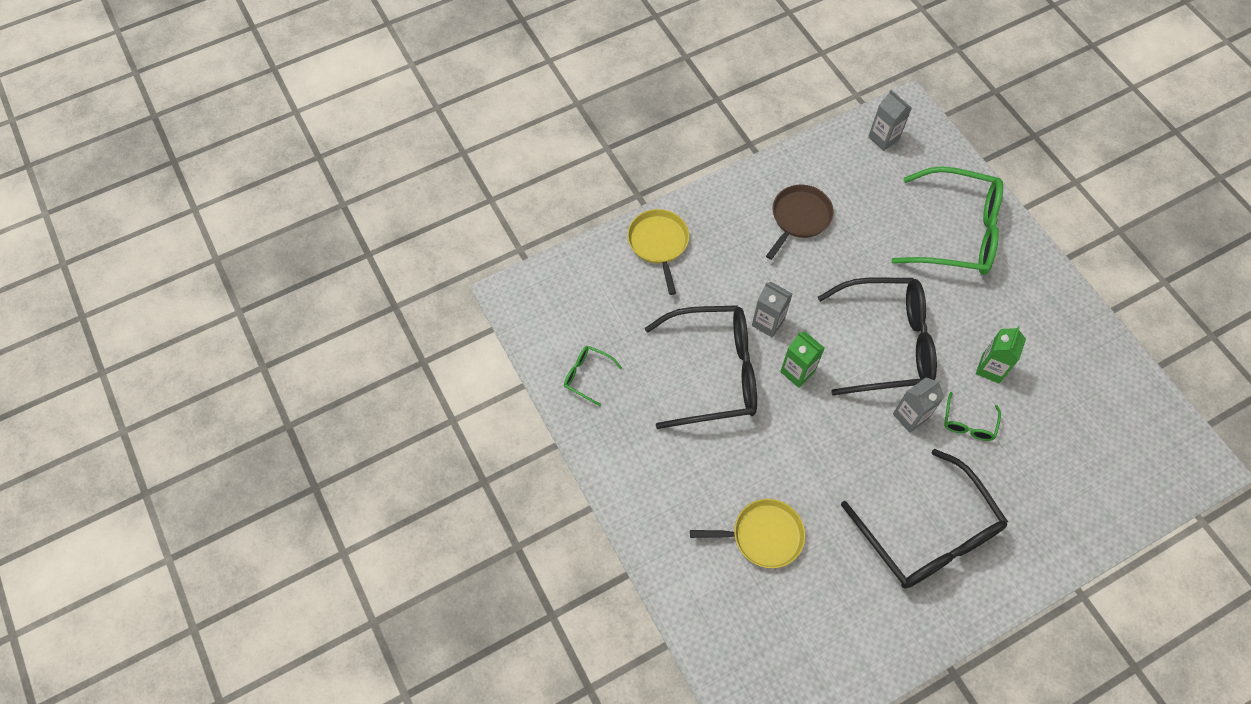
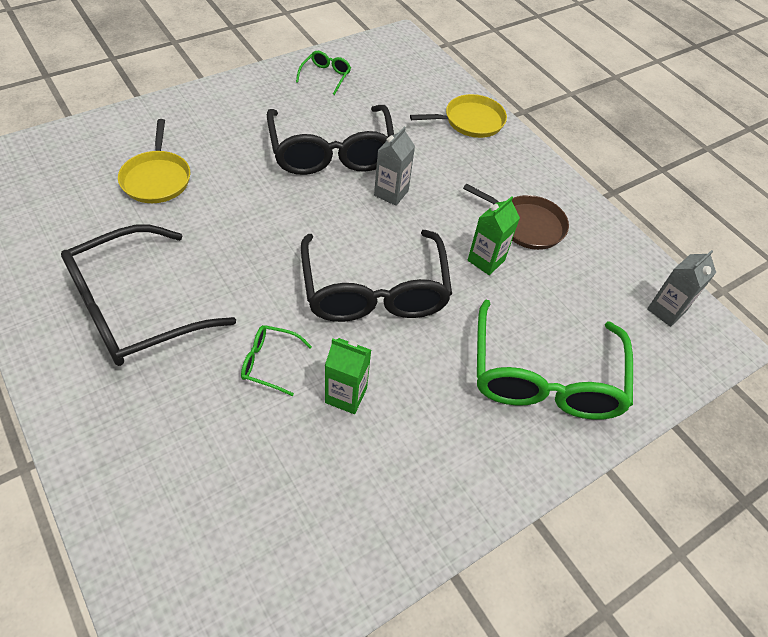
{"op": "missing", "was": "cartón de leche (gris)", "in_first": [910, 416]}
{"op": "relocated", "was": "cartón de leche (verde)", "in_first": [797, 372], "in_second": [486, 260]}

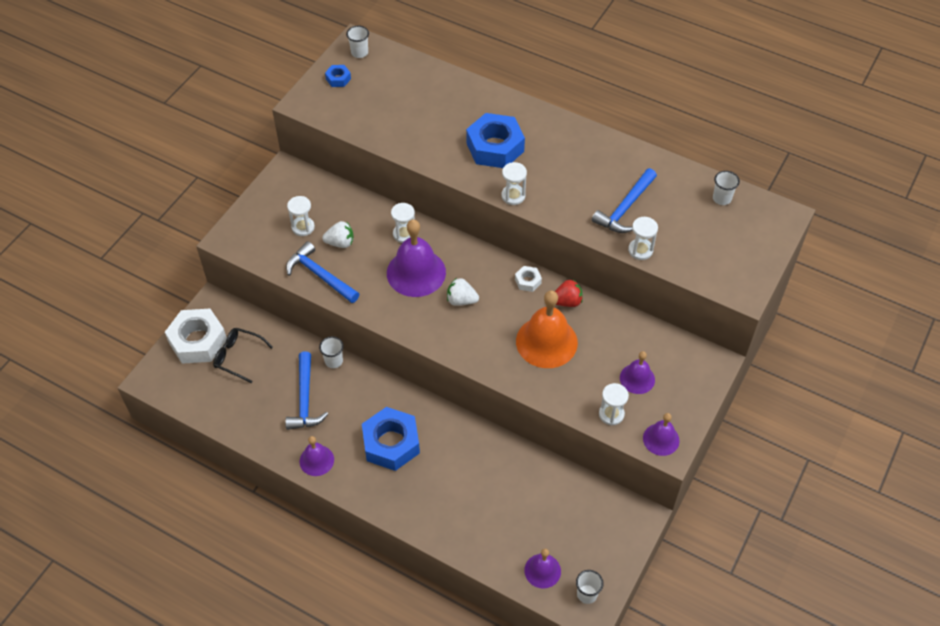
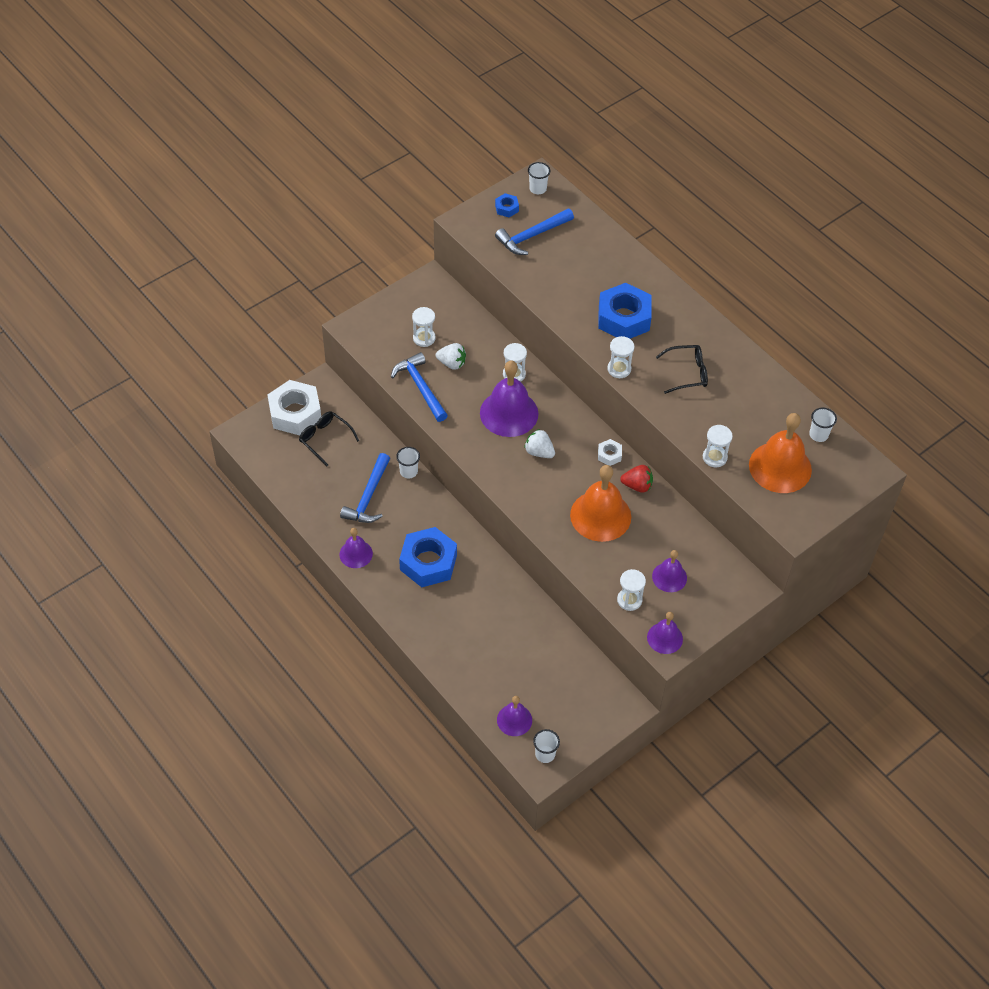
{"op": "appeared", "now": "gafas (negro)", "in_second": [687, 373]}
{"op": "appeared", "now": "campana (naranja)", "in_second": [780, 467]}
{"op": "relocated", "was": "martillo (azul)", "in_first": [625, 208], "in_second": [532, 236]}

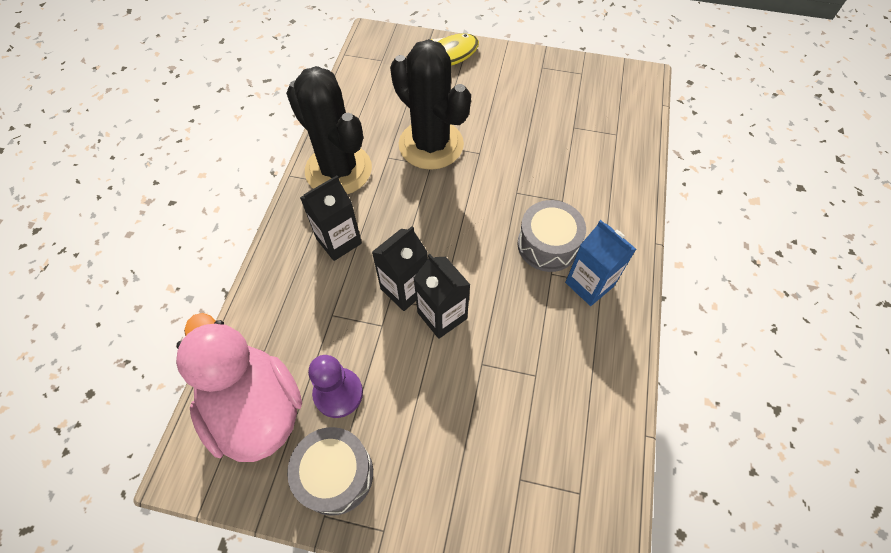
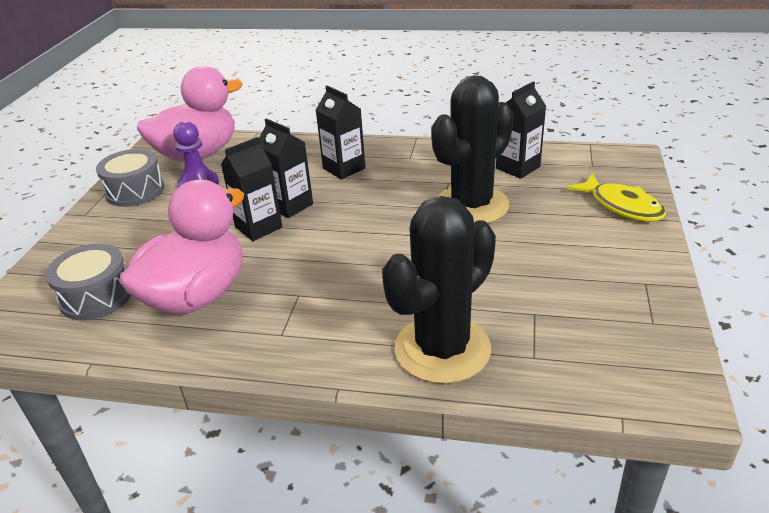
{"op": "missing", "was": "cartón de leche (azul)", "in_first": [589, 284]}
{"op": "appeared", "now": "pato (rosa)", "in_second": [197, 296]}
{"op": "appeared", "now": "cartón de leche (negro)", "in_second": [517, 167]}
{"op": "relocated", "was": "cactus (negro)", "in_first": [338, 170], "in_second": [442, 349]}
{"op": "relocated", "was": "tambor (gris)", "in_first": [547, 245], "in_second": [96, 296]}

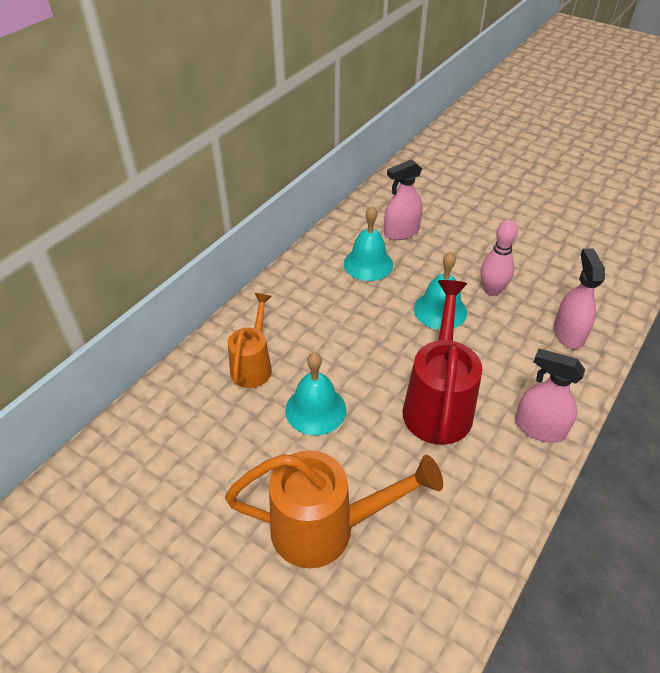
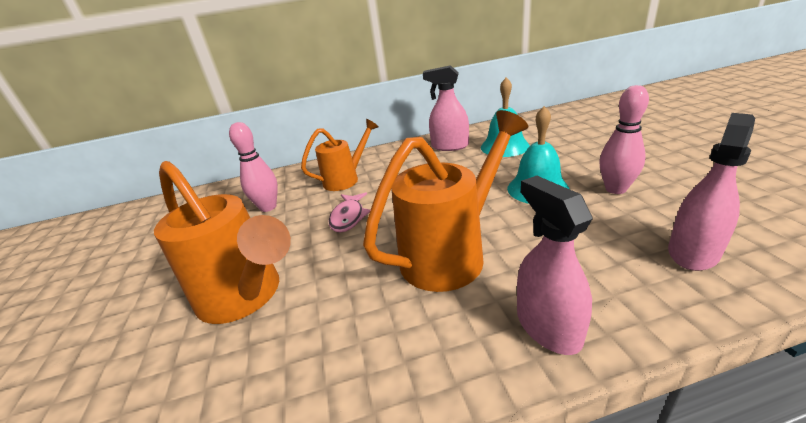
{"op": "appeared", "now": "bolo (rosa)", "in_second": [268, 207]}
{"op": "relocated", "was": "pulverizador (rosa)", "in_first": [401, 232], "in_second": [449, 146]}
{"op": "exchanged", "was": "campana (turquesa)", "now": "pez (rosa)", "in_first": [315, 409], "in_second": [348, 217]}
{"op": "colour", "was": "regadera (rojo)", "now": "regadera (naranja)", "in_first": [438, 404], "in_second": [451, 253]}

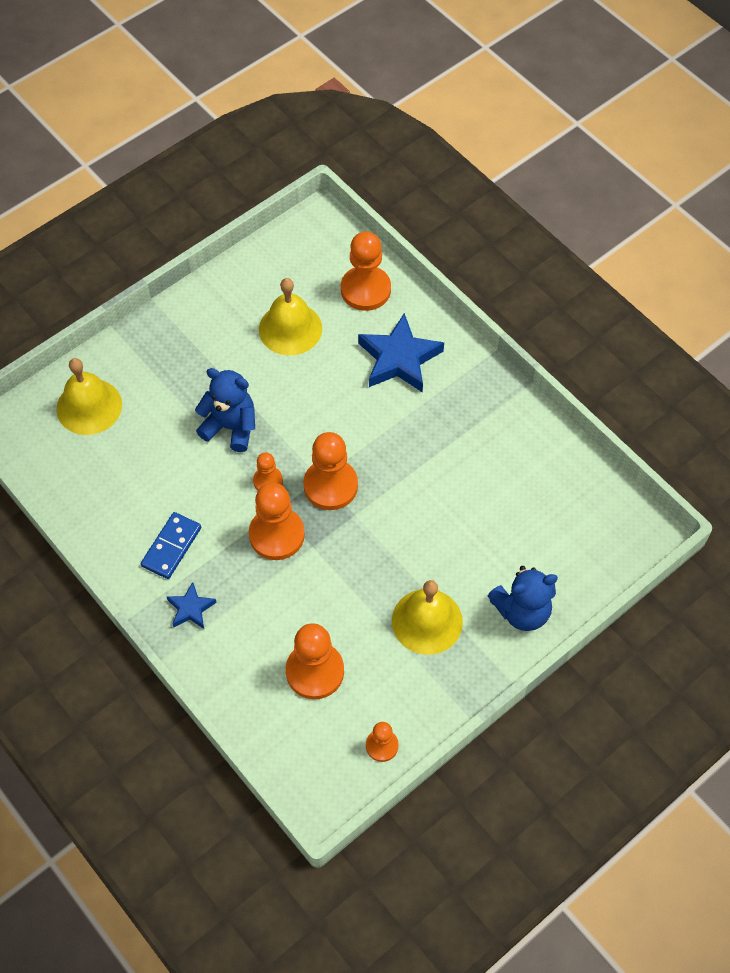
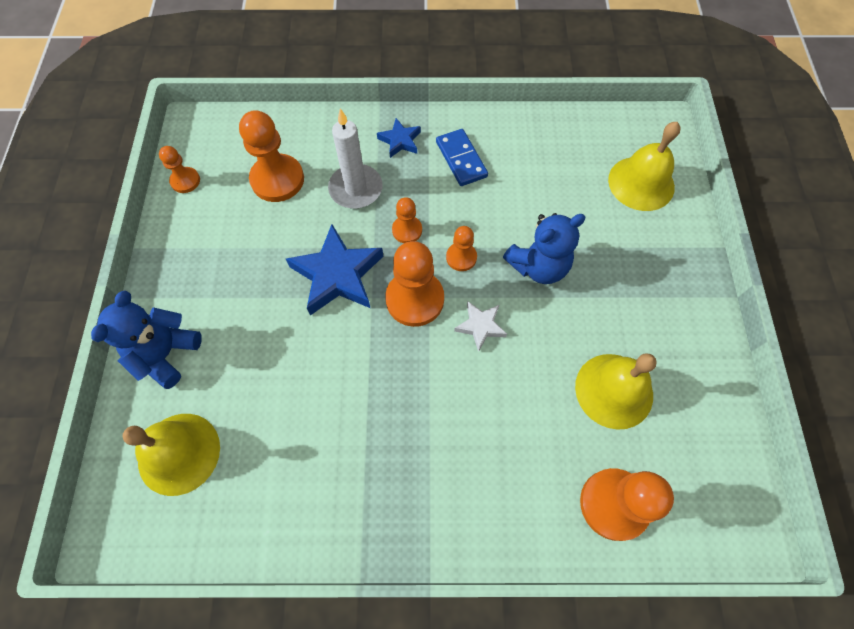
{"op": "appeared", "now": "vela (blanco)", "in_second": [356, 189]}
{"op": "appeared", "now": "estrella (blanco)", "in_second": [480, 326]}
{"op": "relocated", "was": "estrella (azul)", "in_first": [399, 359], "in_second": [337, 275]}
{"op": "relocated", "was": "campana (amarillo)", "in_first": [427, 621], "in_second": [179, 453]}
{"op": "size", "was": "peón (naranja)", "in_first": [276, 535], "in_second": [407, 230], "ratio": 0.55}

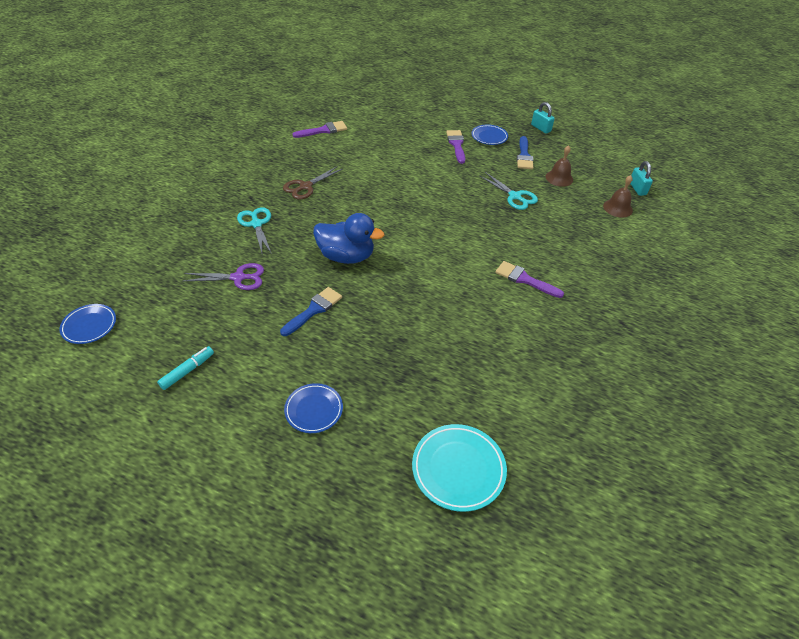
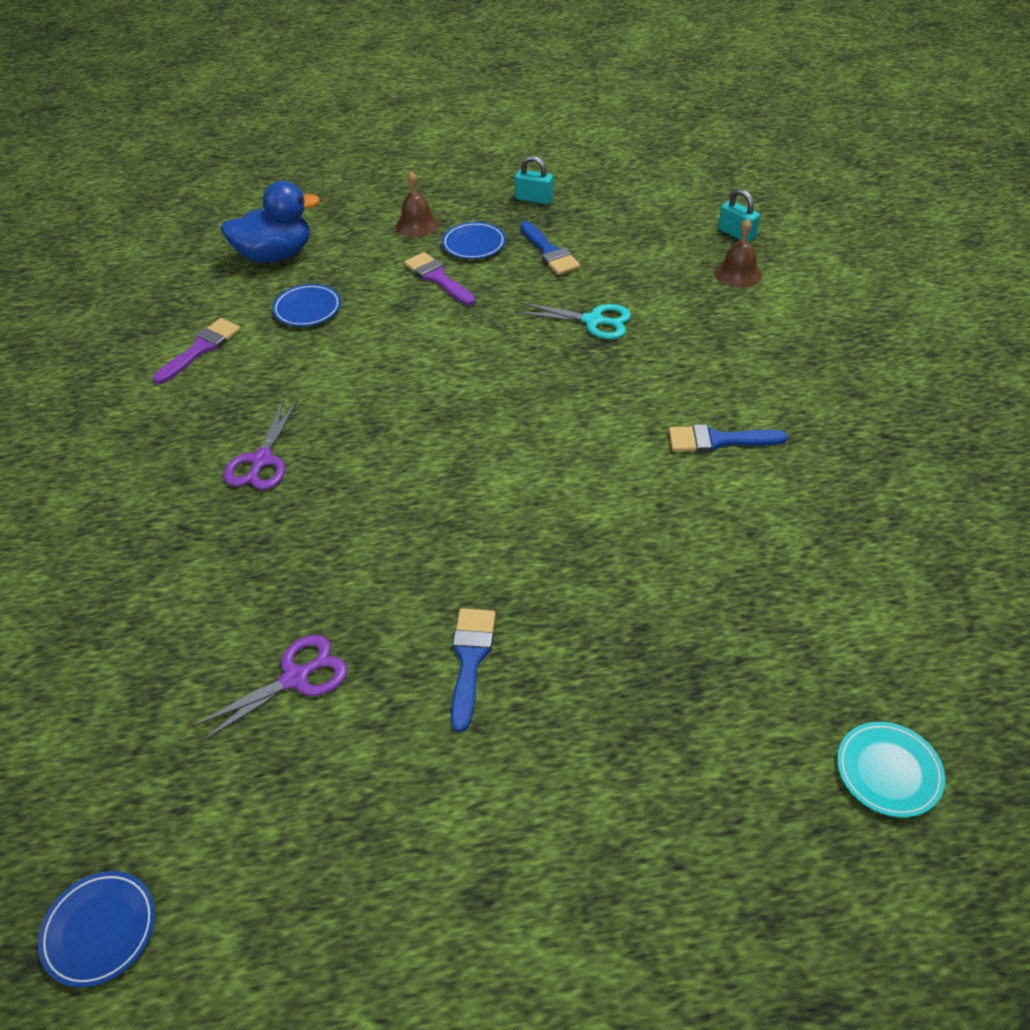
{"op": "missing", "was": "rotulador (turquesa)", "in_first": [187, 371]}
{"op": "missing", "was": "tijeras (turquesa)", "in_first": [256, 224]}
{"op": "relocated", "was": "plato (azul)", "in_first": [314, 410], "in_second": [307, 309]}
{"op": "relocated", "was": "pato (azul)", "in_first": [346, 256], "in_second": [275, 255]}
{"op": "relocated", "was": "campana (marrón)", "in_first": [559, 178], "in_second": [417, 224]}
{"op": "colour", "was": "tijeras (marrón)", "now": "tijeras (morado)", "in_first": [305, 186], "in_second": [261, 460]}
{"op": "colour", "was": "pincel (morado)", "now": "pincel (azul)", "in_first": [525, 279], "in_second": [718, 440]}
{"op": "size", "was": "plato (turquesa)", "in_first": [458, 469], "in_second": [888, 771], "ratio": 0.66}

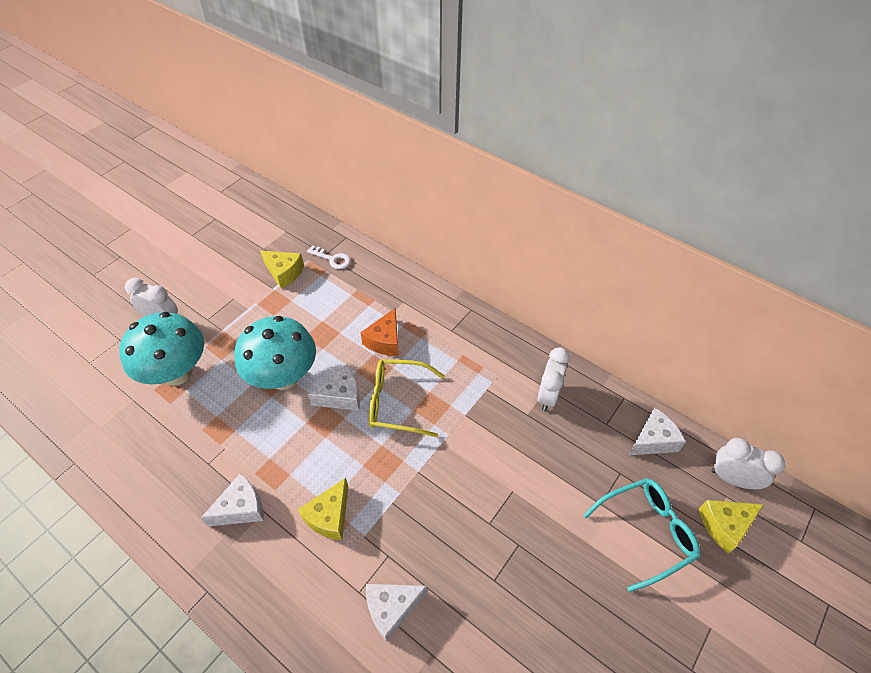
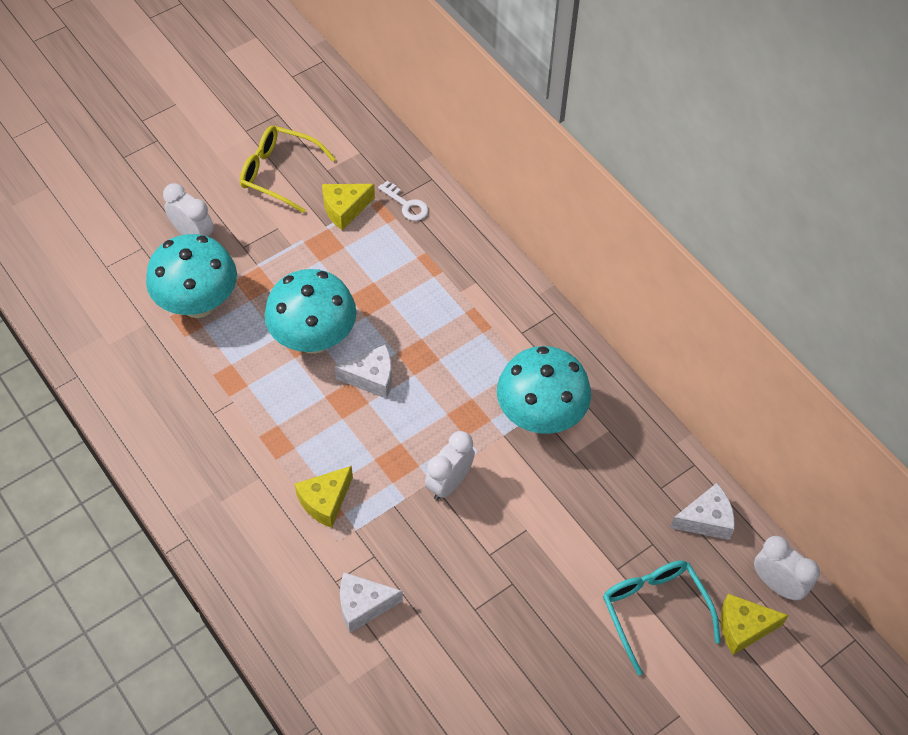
{"op": "missing", "was": "queso (blanco)", "in_first": [241, 508]}
{"op": "missing", "was": "queso (naranja)", "in_first": [385, 341]}
{"op": "appeared", "now": "seta (turquesa)", "in_second": [540, 416]}
{"op": "relocated", "was": "gafas (amarillo)", "in_first": [397, 402], "in_second": [279, 173]}
{"op": "relocated", "was": "despertador (blanco)", "in_first": [548, 395], "in_second": [449, 483]}
{"op": "spun", "was": "queso (amarillo)", "in_first": [284, 273], "in_second": [344, 209], "clockwise": 105}
{"op": "spun", "was": "gafas (turquesa)", "in_first": [646, 532], "in_second": [654, 610], "clockwise": -105}

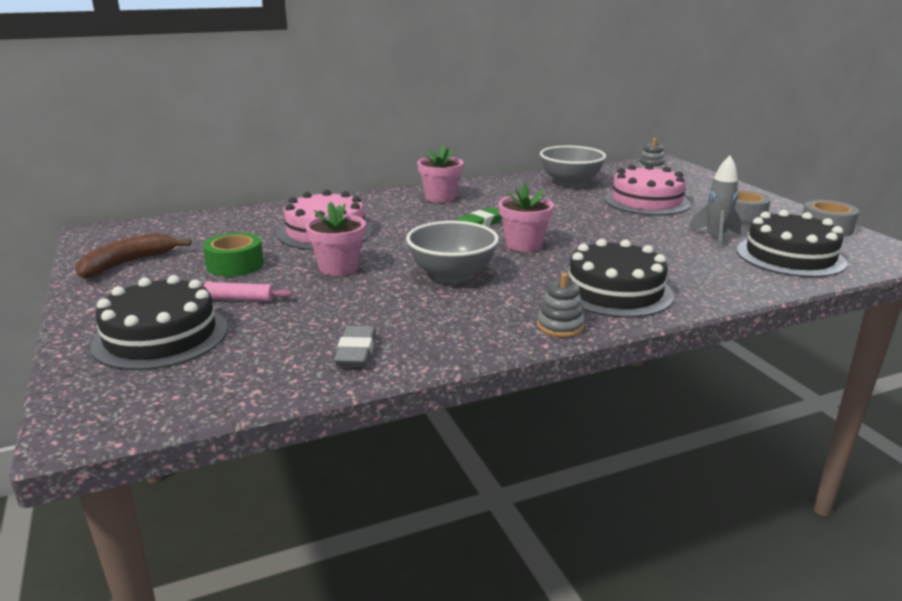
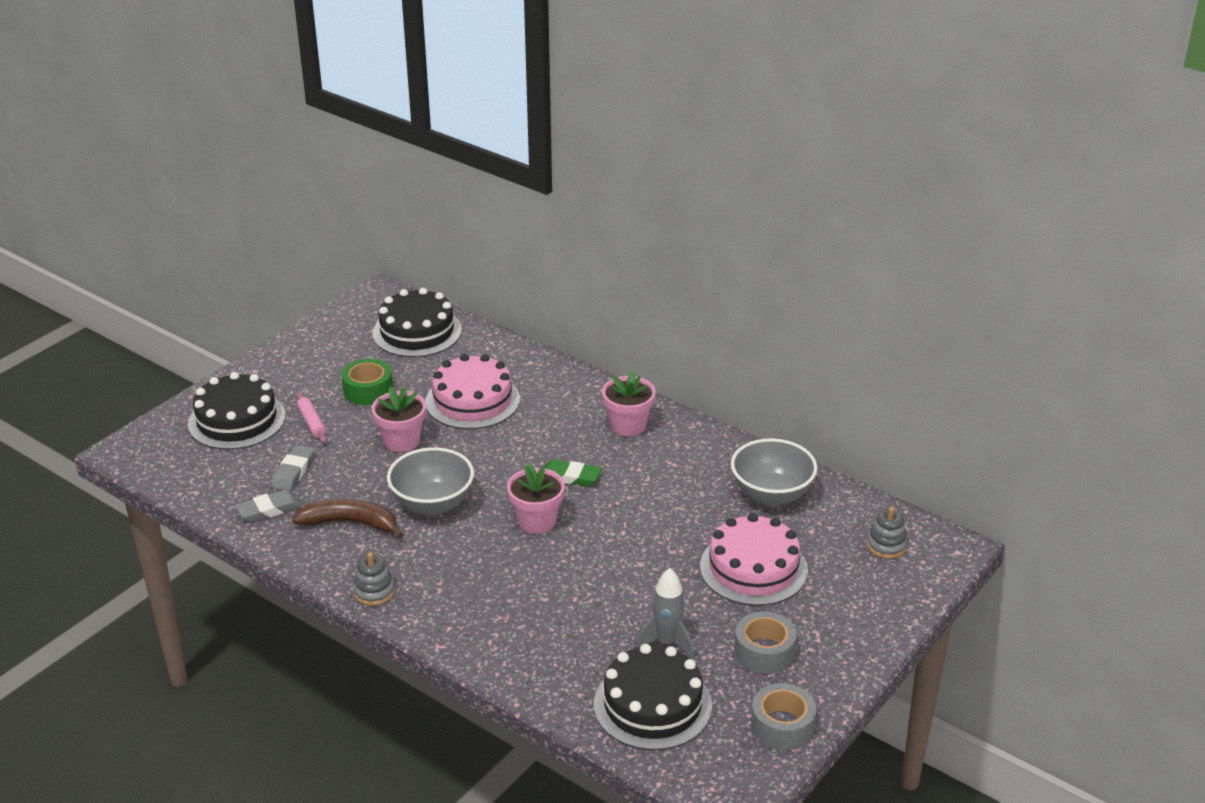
{"op": "appeared", "now": "goma de borrar (gris)", "in_second": [293, 471]}
{"op": "relocated", "was": "plátano (marrón)", "in_first": [127, 263], "in_second": [351, 523]}
{"op": "relocated", "was": "tarta (negro)", "in_first": [615, 291], "in_second": [417, 332]}

